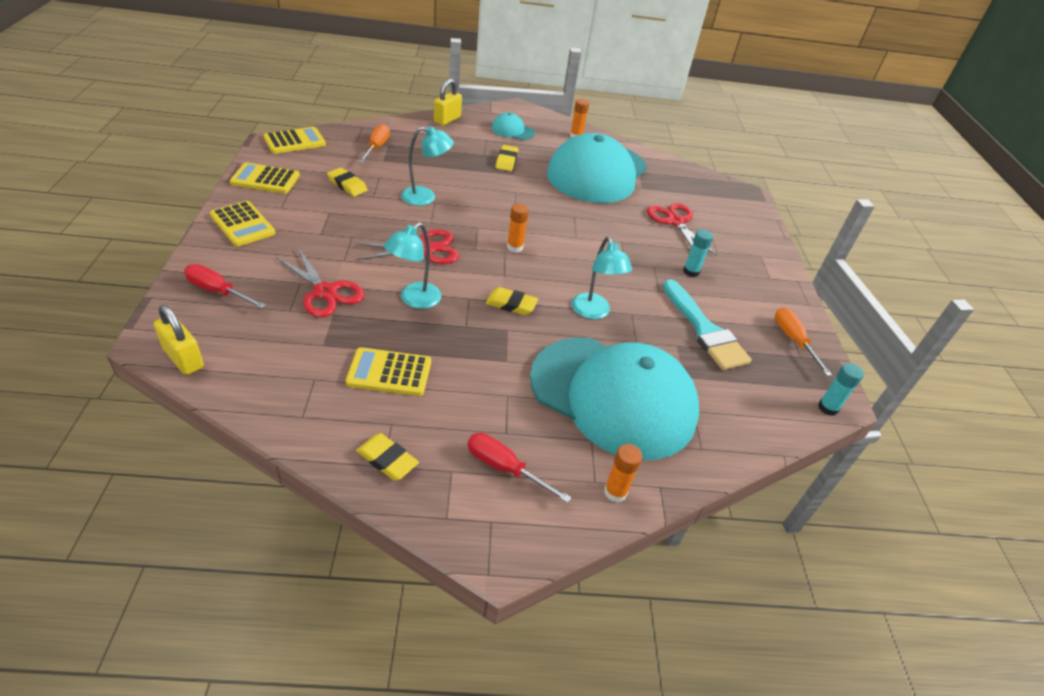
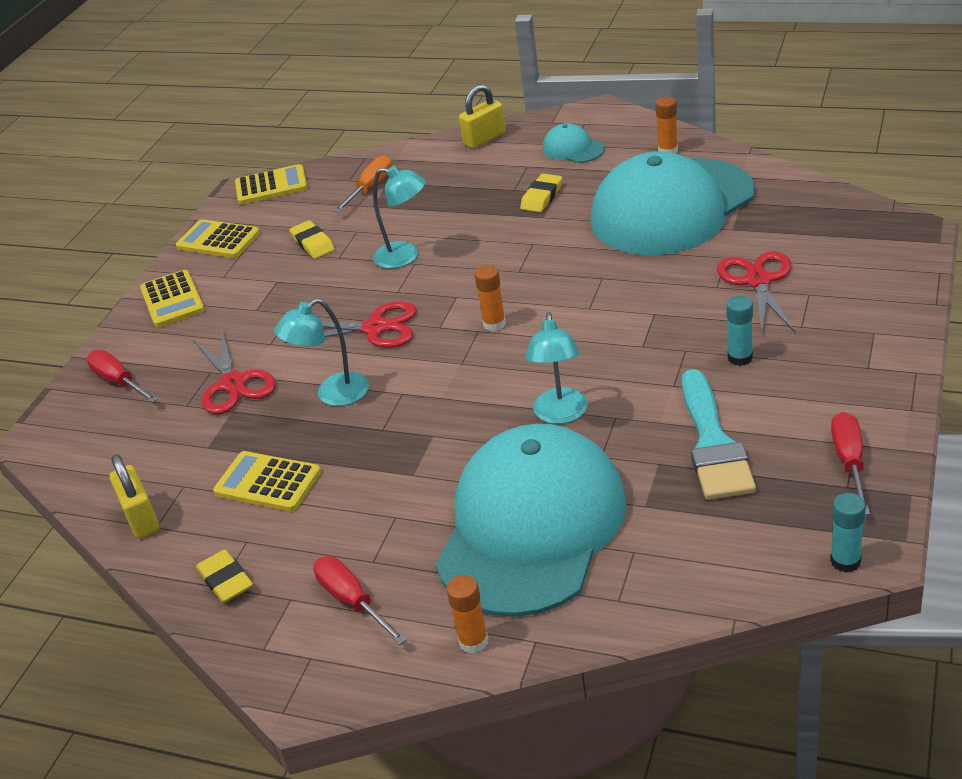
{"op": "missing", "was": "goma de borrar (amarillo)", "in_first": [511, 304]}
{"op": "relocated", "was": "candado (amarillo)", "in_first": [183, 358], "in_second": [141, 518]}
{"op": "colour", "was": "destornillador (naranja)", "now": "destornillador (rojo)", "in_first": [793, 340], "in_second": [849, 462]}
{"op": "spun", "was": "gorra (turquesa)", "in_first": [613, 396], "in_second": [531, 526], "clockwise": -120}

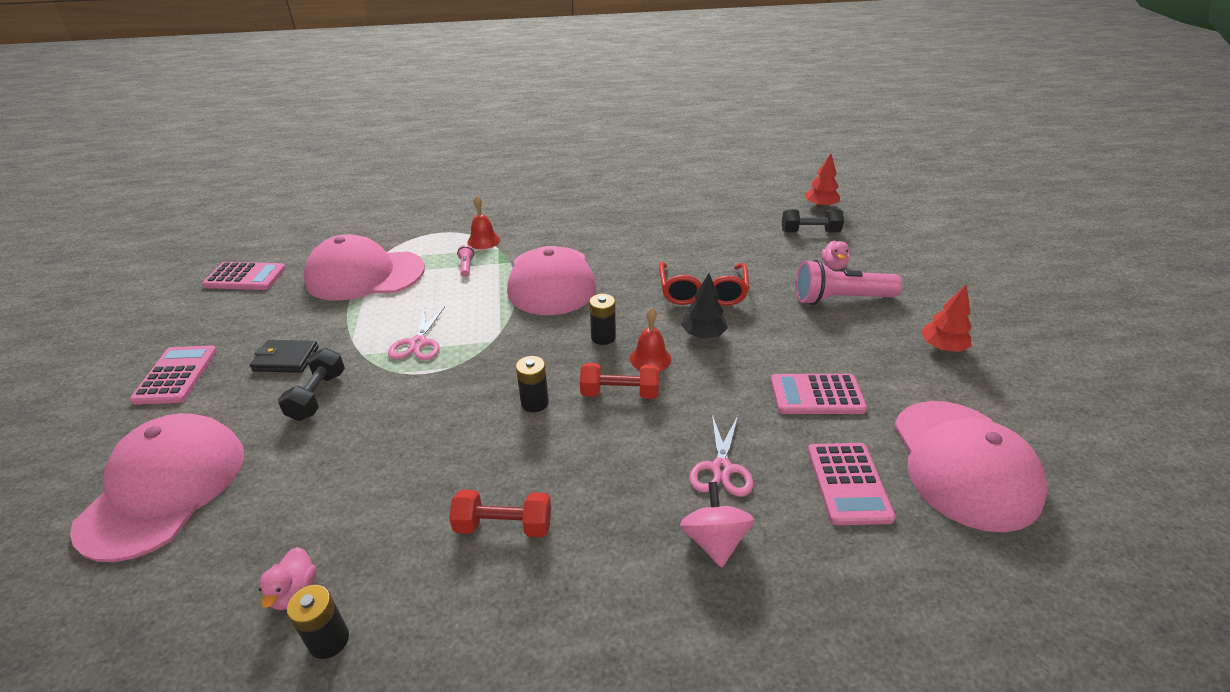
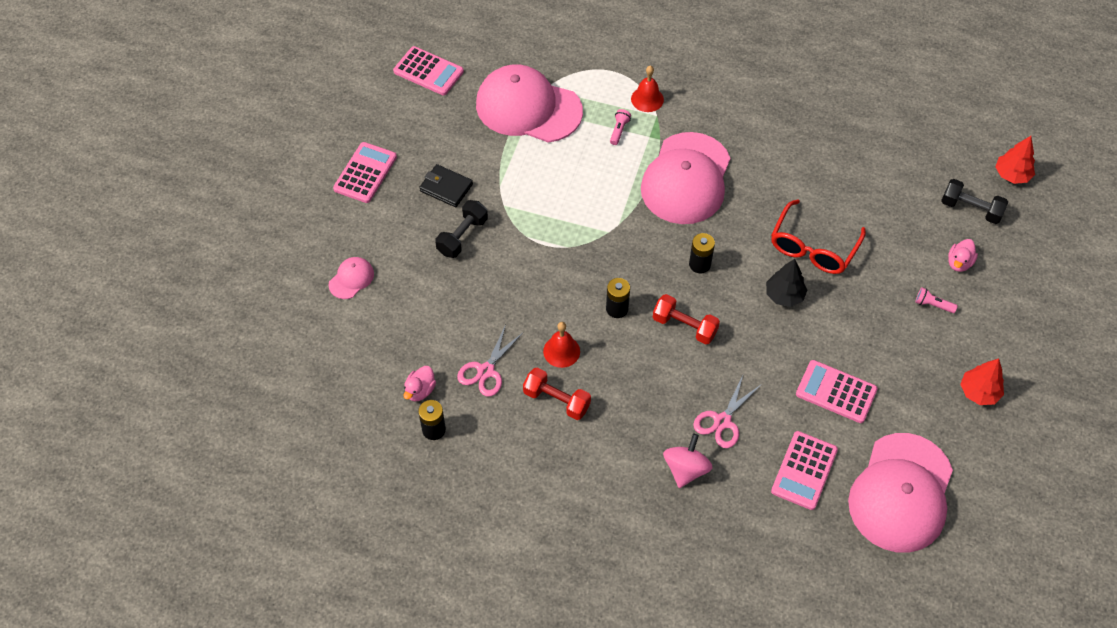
{"op": "relocated", "was": "tijeras (rosa)", "in_first": [418, 343], "in_second": [486, 371]}
{"op": "relocated", "was": "campana (rojo)", "in_first": [650, 358], "in_second": [561, 351]}
{"op": "size", "was": "gorra (rosa)", "in_first": [164, 488], "in_second": [351, 279], "ratio": 0.42}
{"op": "size", "was": "lámpara de mano (rosa)", "in_first": [840, 299], "in_second": [932, 305], "ratio": 0.42}

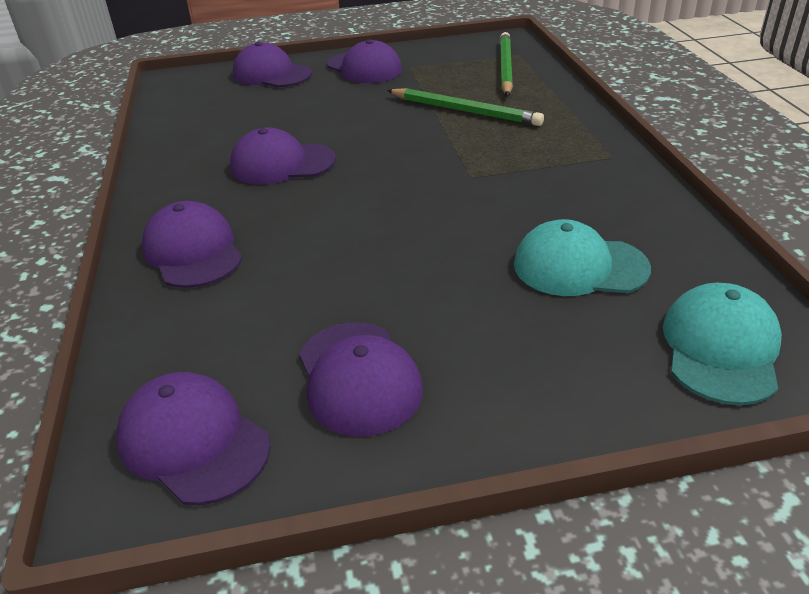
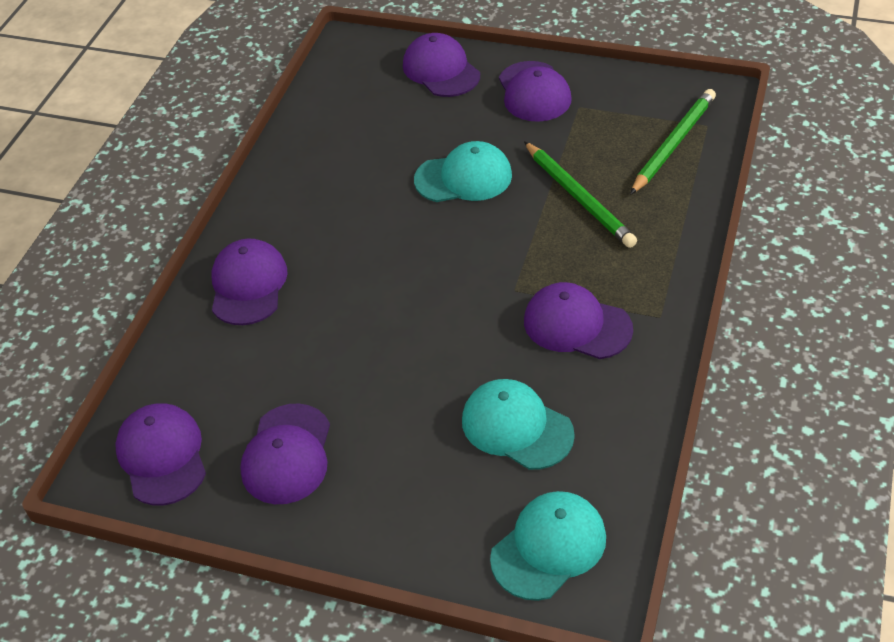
{"op": "appeared", "now": "gorra (turquesa)", "in_second": [464, 178]}
{"op": "relocated", "was": "gorra (morado)", "in_first": [282, 164], "in_second": [577, 325]}

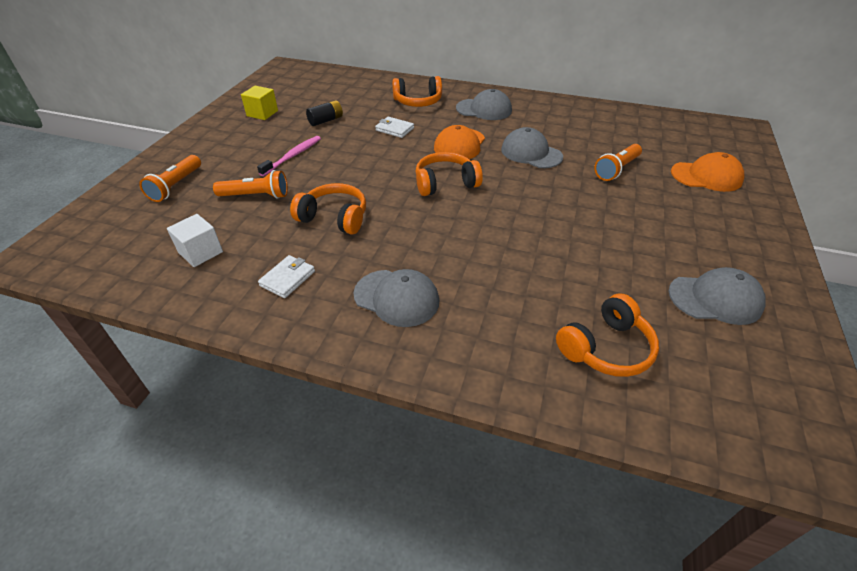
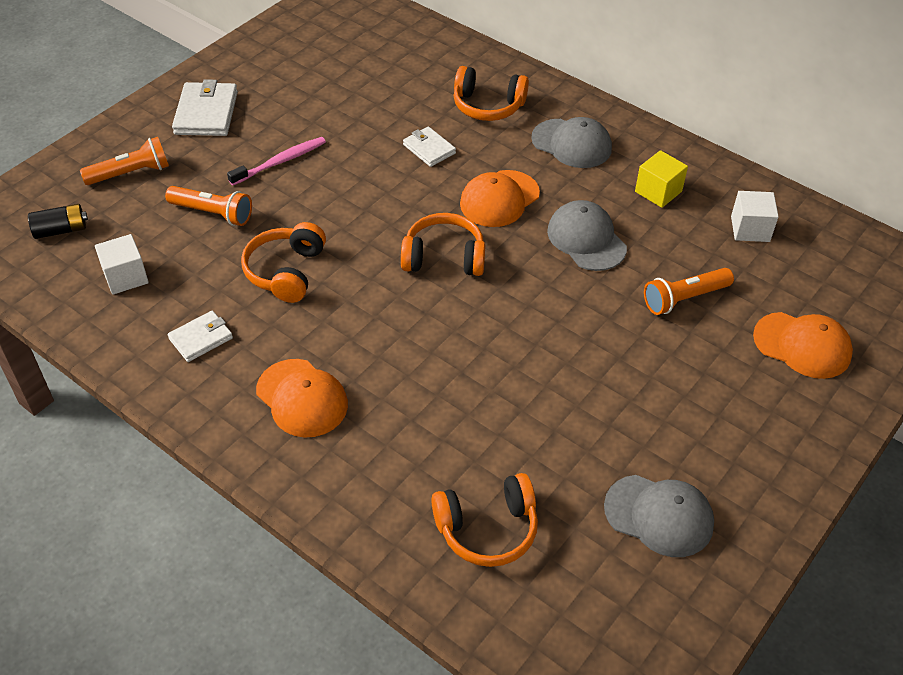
{"op": "appeared", "now": "cartera (blanco)", "in_second": [206, 113]}
{"op": "appeared", "now": "cubo (blanco)", "in_second": [750, 229]}
{"op": "relocated", "was": "cubo (amarillo)", "in_first": [262, 113], "in_second": [658, 191]}
{"op": "relocated", "was": "pila (negro)", "in_first": [326, 120], "in_second": [61, 230]}
{"op": "colour", "was": "gorra (gris)", "now": "gorra (naranja)", "in_first": [396, 298], "in_second": [302, 398]}
{"op": "spun", "was": "lámpara de mano (naranja)", "in_first": [176, 186], "in_second": [131, 173], "clockwise": -150}
{"op": "spun", "was": "auriculares (naranja)", "in_first": [334, 218], "in_second": [286, 271], "clockwise": -120}

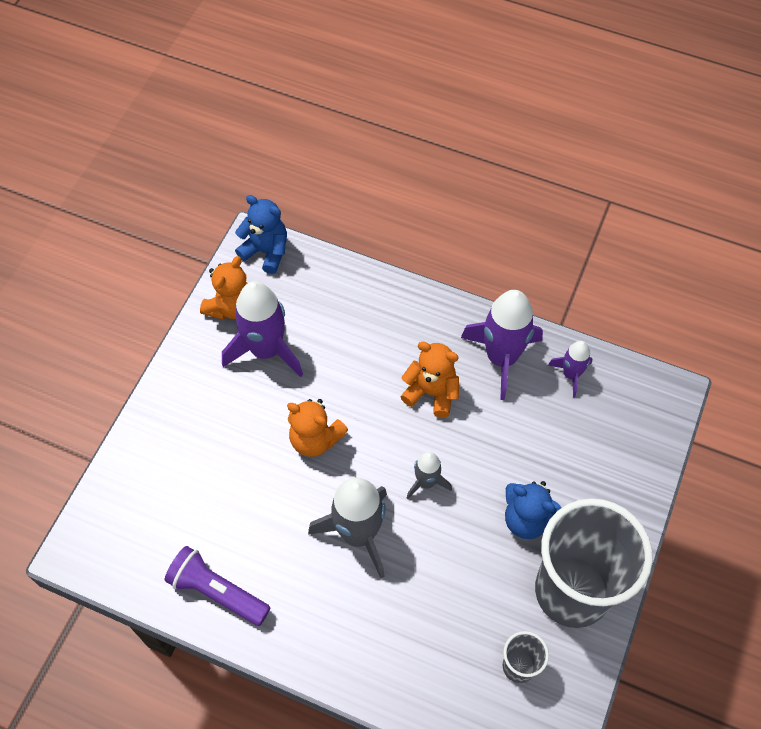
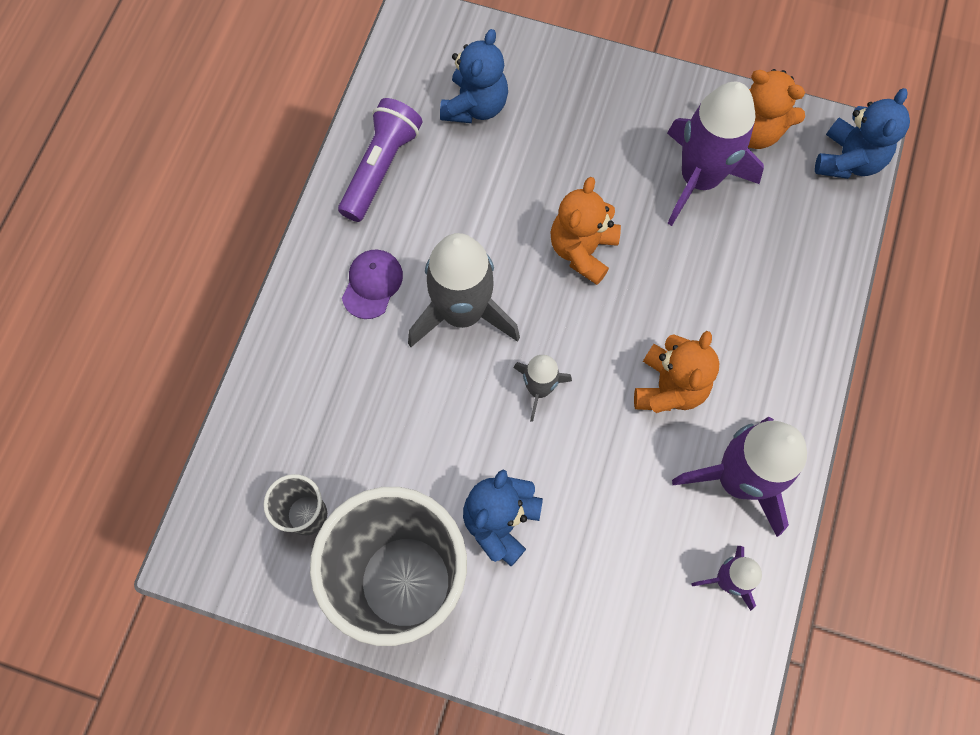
{"op": "appeared", "now": "gorra (morado)", "in_second": [372, 284]}
{"op": "appeared", "now": "osito (azul)", "in_second": [475, 105]}

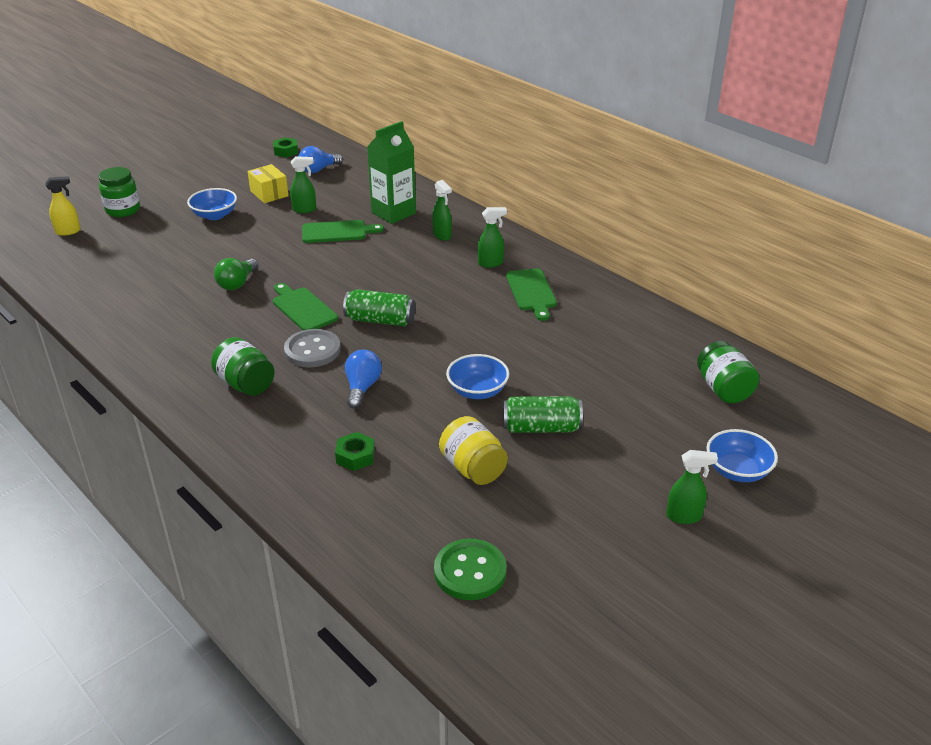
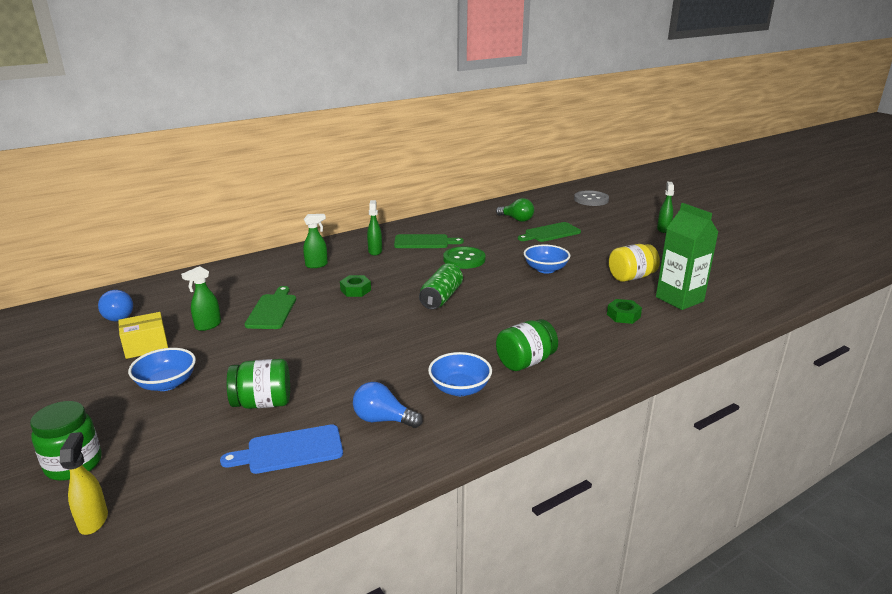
{"op": "missing", "was": "lata (verde)", "in_first": [541, 428]}
{"op": "appeared", "now": "tabla de cortar (azul)", "in_second": [290, 450]}
{"op": "relocated", "was": "bombilla (verde)", "in_first": [237, 283], "in_second": [516, 219]}
{"op": "relocated", "was": "tuerca (verde)", "in_first": [286, 151], "in_second": [355, 290]}
{"op": "relocated", "was": "tabla de cortar (verde)", "in_first": [303, 308], "in_second": [550, 233]}
{"op": "relocated", "was": "botón (gris)", "in_first": [312, 350], "in_second": [591, 200]}
{"op": "relocated", "was": "bombilla (azul)", "in_first": [362, 387], "in_second": [383, 419]}
{"op": "relocated", "was": "cartón de leche (verde)", "in_first": [393, 213], "in_second": [679, 299]}
{"op": "relocated", "was": "botón (verde)", "in_first": [470, 571], "in_second": [464, 259]}
{"op": "relocated", "was": "tarro (verde)", "in_first": [723, 389], "in_second": [262, 403]}
{"op": "relocated", "was": "cuenco (azul)", "in_first": [737, 470], "in_second": [460, 388]}
{"op": "spun", "was": "pulverizador (verde)", "in_first": [305, 210], "in_second": [208, 326], "clockwise": -135}

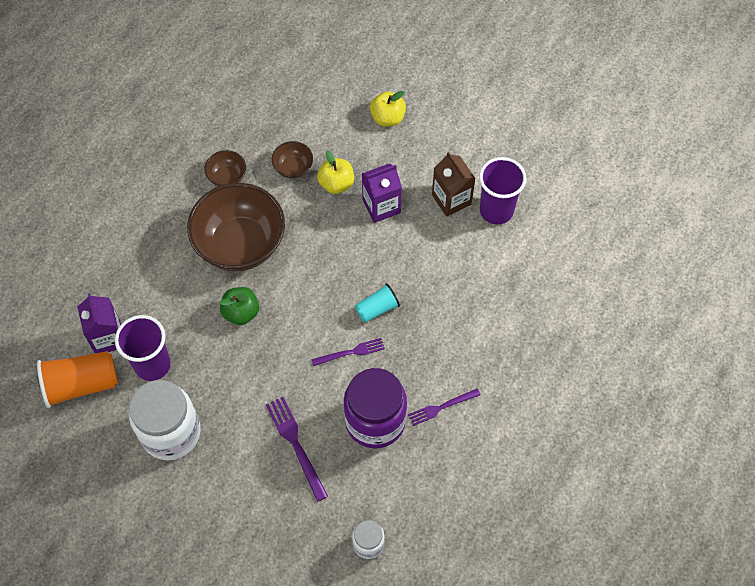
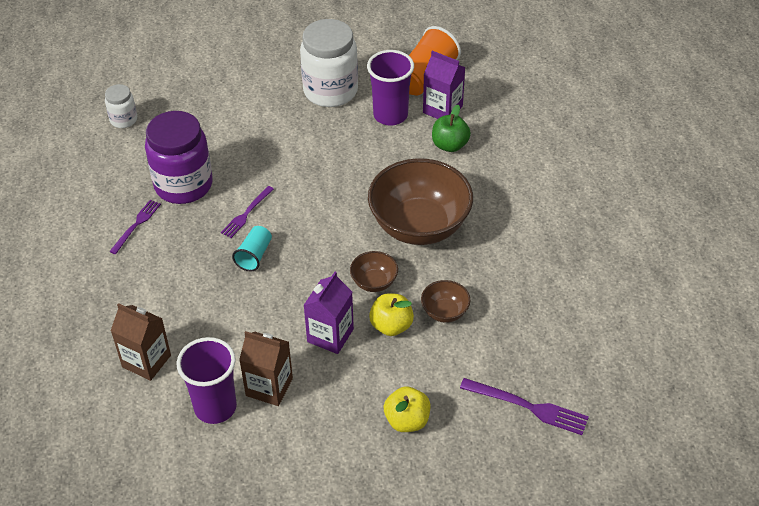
{"op": "appeared", "now": "cartón de leche (marrón)", "in_second": [146, 361]}
{"op": "relocated", "was": "cuenco (marrón)", "in_first": [227, 177], "in_second": [374, 282]}
{"op": "relocated", "was": "manzana (verde)", "in_first": [241, 312], "in_second": [450, 145]}
{"op": "relocated", "was": "tenedor (morado)", "in_first": [296, 445], "in_second": [527, 407]}

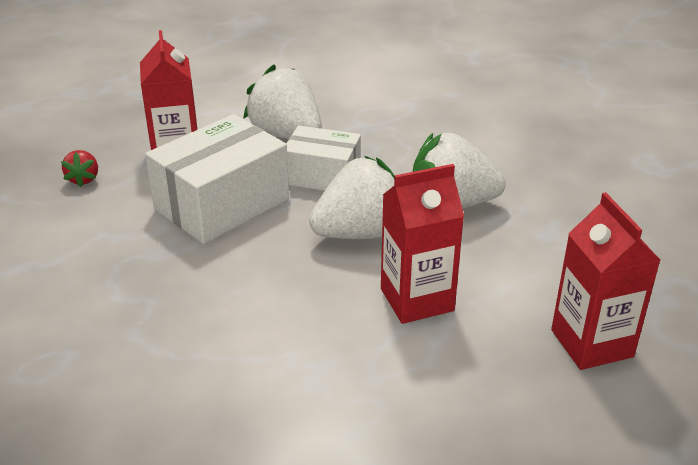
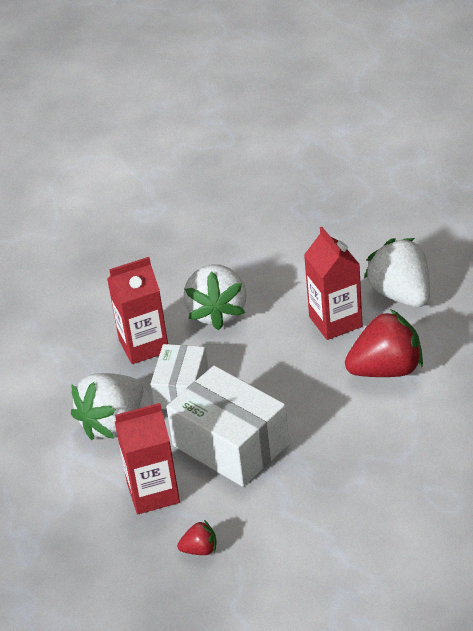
{"op": "appeared", "now": "fresa (rojo)", "in_second": [386, 370]}
{"op": "relocated", "was": "fresa (blanco)", "in_first": [360, 233], "in_second": [401, 295]}
{"op": "relocated", "was": "cartón de leche (rojo)", "in_first": [591, 343], "in_second": [144, 346]}

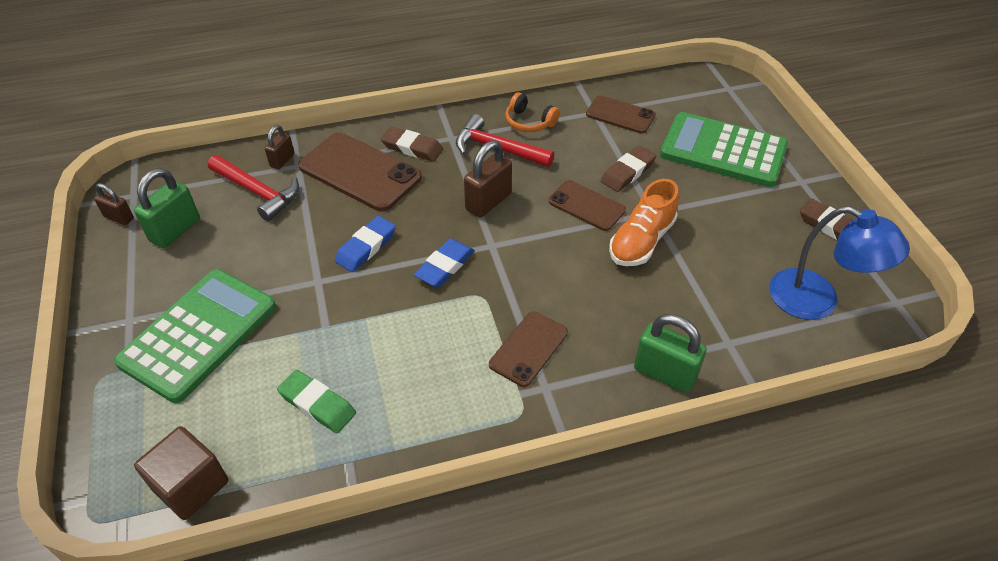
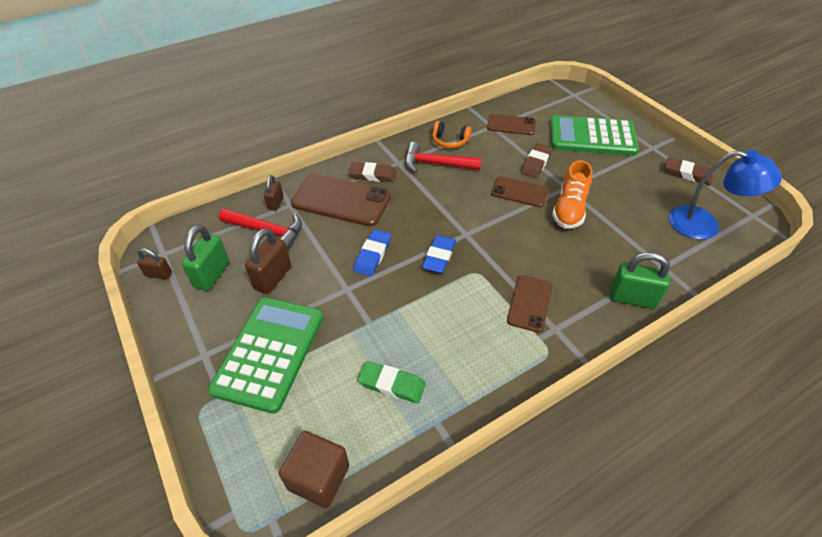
{"op": "relocated", "was": "candado (marrón)", "in_first": [488, 202], "in_second": [273, 278]}

